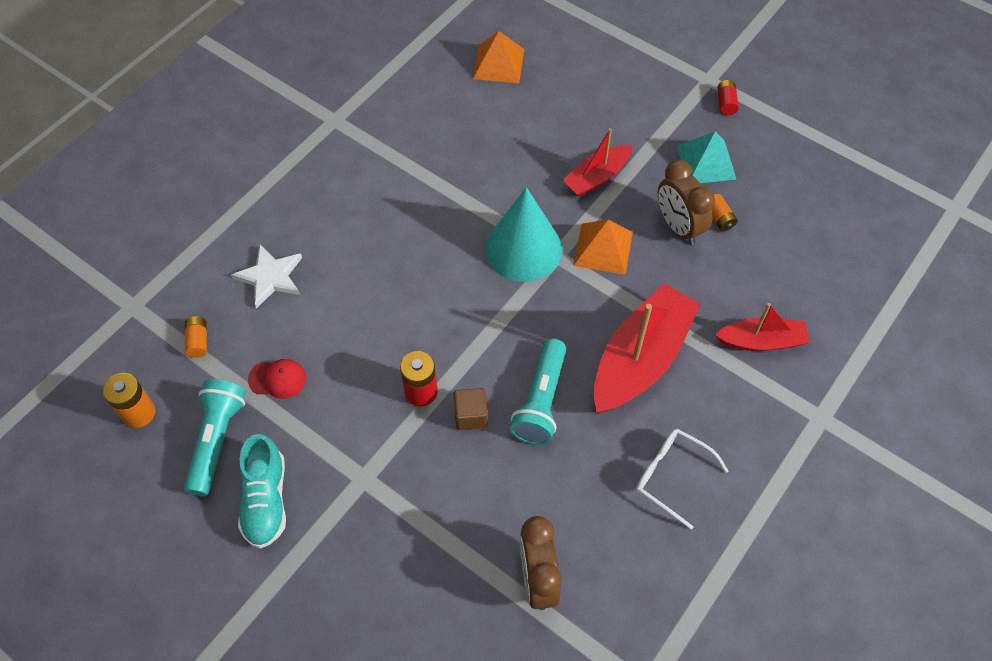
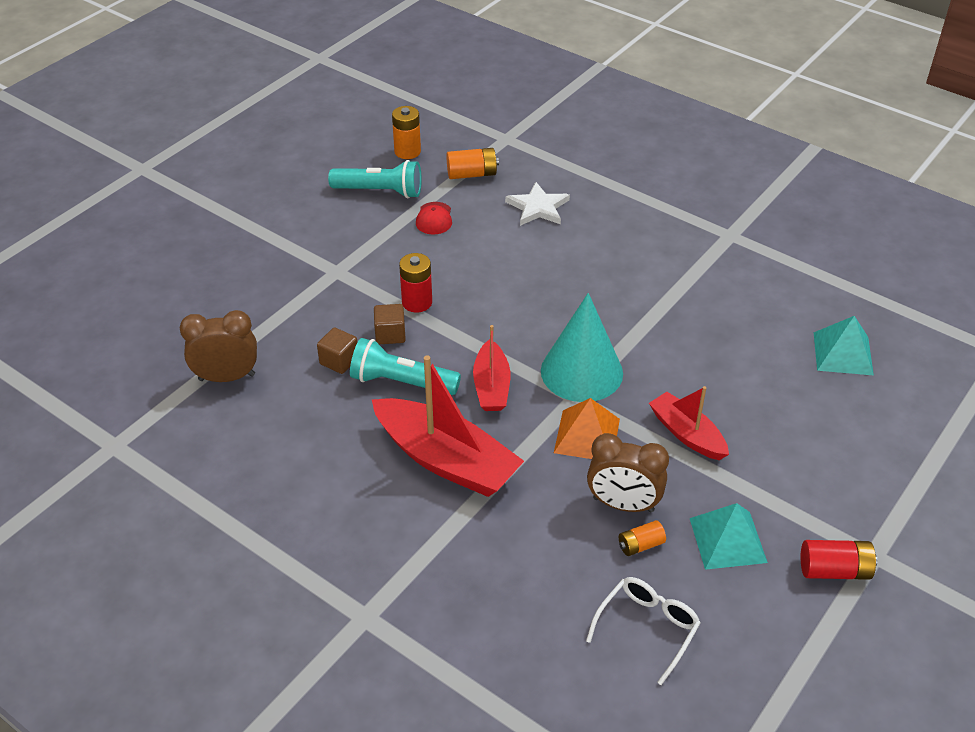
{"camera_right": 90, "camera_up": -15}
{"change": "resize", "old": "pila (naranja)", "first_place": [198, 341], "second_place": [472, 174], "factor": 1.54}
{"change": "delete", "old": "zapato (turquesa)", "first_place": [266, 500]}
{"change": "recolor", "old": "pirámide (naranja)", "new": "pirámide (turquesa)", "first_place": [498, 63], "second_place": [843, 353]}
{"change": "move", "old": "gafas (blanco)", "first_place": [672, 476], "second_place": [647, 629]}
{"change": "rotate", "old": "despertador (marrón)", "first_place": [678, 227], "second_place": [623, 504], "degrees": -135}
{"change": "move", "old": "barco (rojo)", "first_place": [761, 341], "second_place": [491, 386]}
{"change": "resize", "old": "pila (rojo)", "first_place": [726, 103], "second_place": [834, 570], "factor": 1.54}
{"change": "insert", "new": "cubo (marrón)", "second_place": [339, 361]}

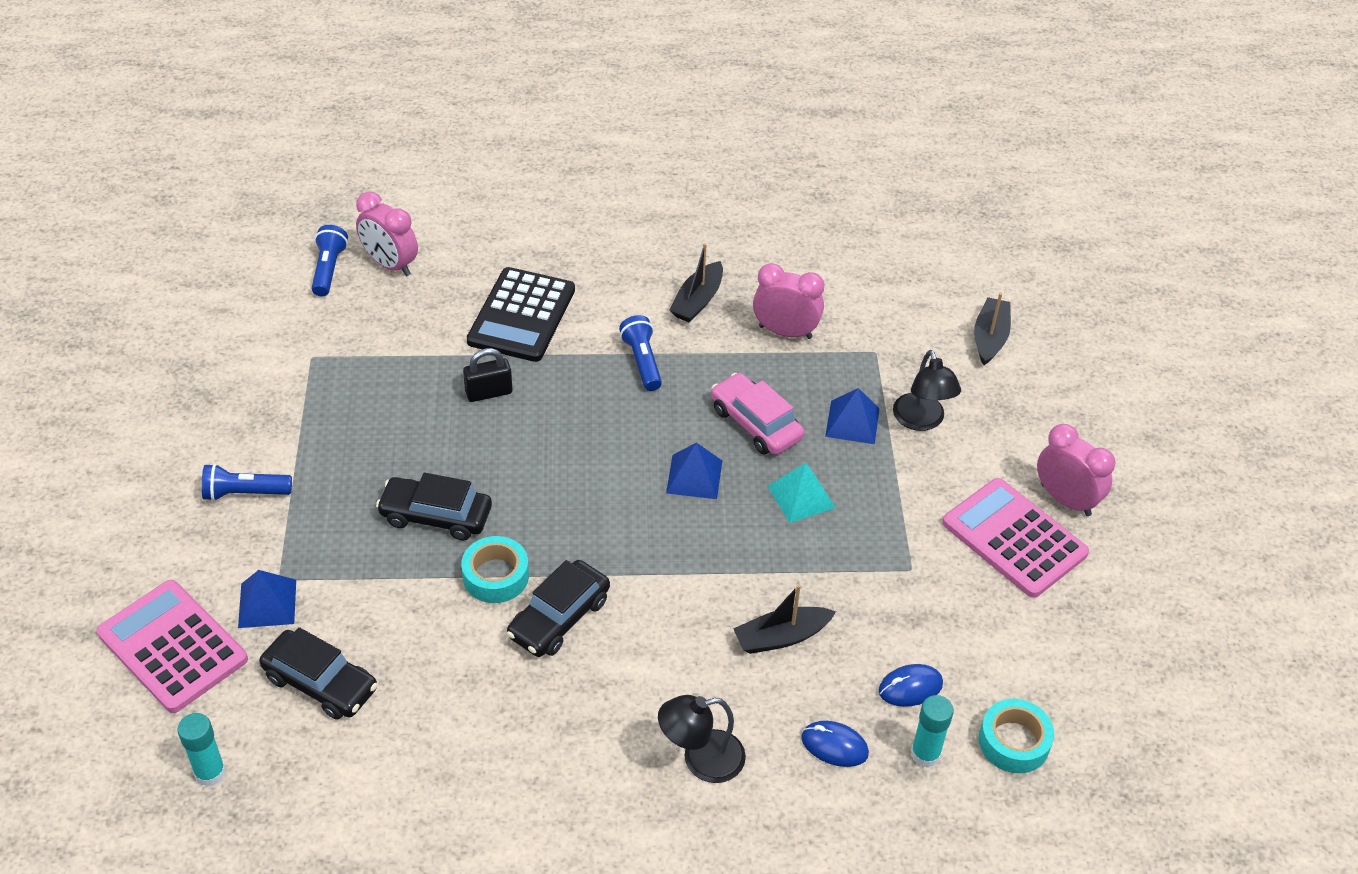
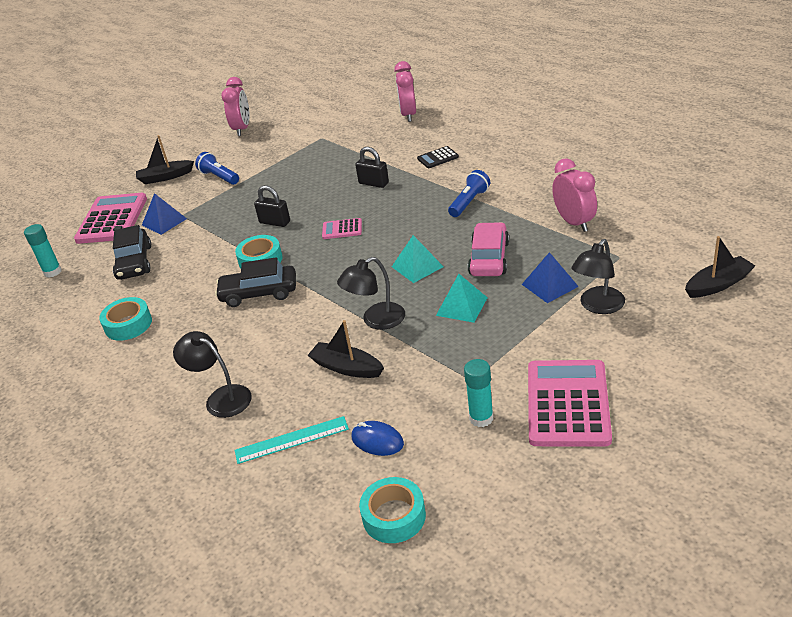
{"camera_right": 55, "camera_up": -10}
{"change": "delete", "old": "lámpara de mano (azul)", "first_place": [329, 269]}
{"change": "replace", "old": "coche (negro)", "new": "candado (negro)", "first_place": [436, 516], "second_place": [275, 222]}
{"change": "resize", "old": "calculadora (negro)", "first_place": [521, 315], "second_place": [438, 158], "factor": 0.47}
{"change": "recolor", "old": "pirámide (azul)", "new": "pirámide (turquesa)", "first_place": [694, 477], "second_place": [417, 266]}
{"change": "move", "old": "barco (negro)", "first_place": [697, 301], "second_place": [165, 177]}
{"change": "replace", "old": "ratón (azul)", "new": "regla (turquesa)", "first_place": [834, 746], "second_place": [291, 440]}
{"change": "move", "old": "barra de pegamento (turquesa)", "first_place": [925, 754], "second_place": [481, 418]}
{"change": "move", "old": "despertador (rosa)", "first_place": [1065, 500], "second_place": [242, 129]}
{"change": "insert", "new": "cinta adhesiva (turquesa)", "second_place": [128, 324]}
{"change": "insert", "new": "calculadora (rosa)", "second_place": [342, 229]}
{"change": "insert", "new": "lámpara (negro)", "second_place": [376, 320]}

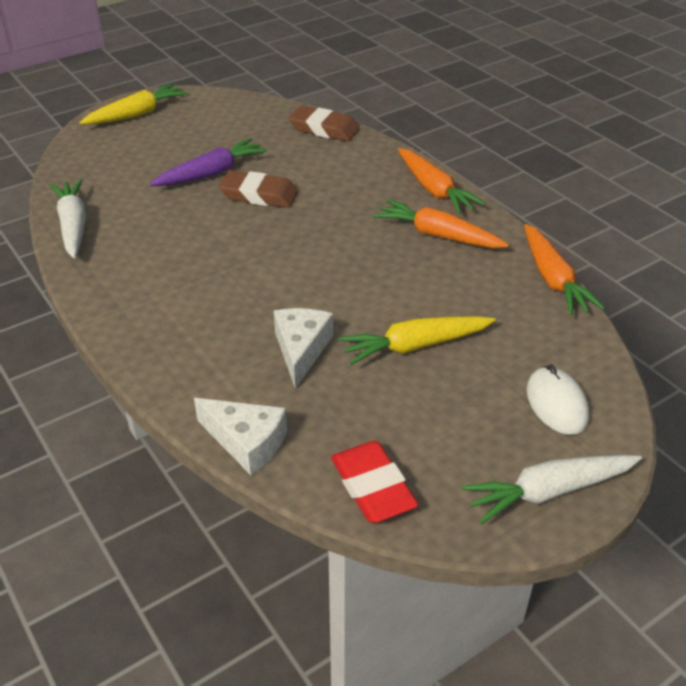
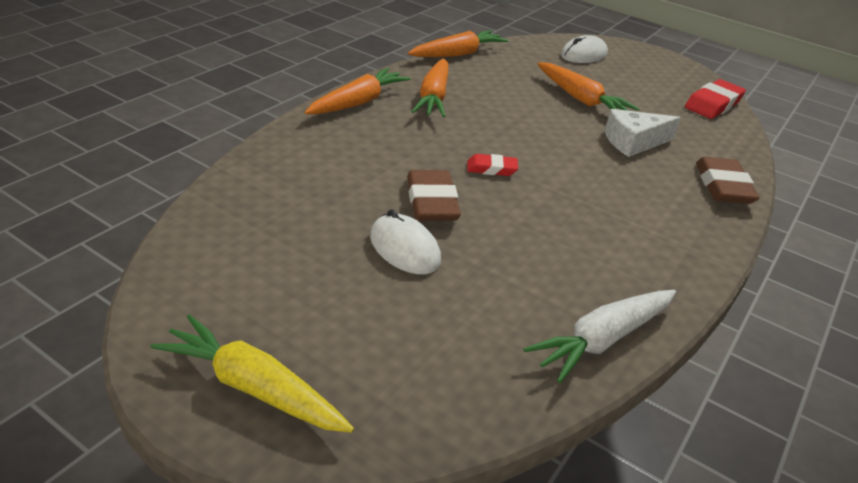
{"camera_right": -115, "camera_up": -5}
{"change": "replace", "old": "zanahoria (morado)", "new": "ratón (blanco)", "first_place": [212, 173], "second_place": [404, 249]}
{"change": "delete", "old": "queso (blanco)", "first_place": [246, 442]}
{"change": "move", "old": "goma de borrar (marrón)", "first_place": [324, 129], "second_place": [723, 186]}
{"change": "recolor", "old": "zanahoria (amarillo)", "new": "zanahoria (naranja)", "first_place": [414, 346], "second_place": [581, 99]}
{"change": "delete", "old": "zanahoria (blanco)", "first_place": [548, 492]}
{"change": "insert", "new": "goma de borrar (rojo)", "second_place": [491, 169]}

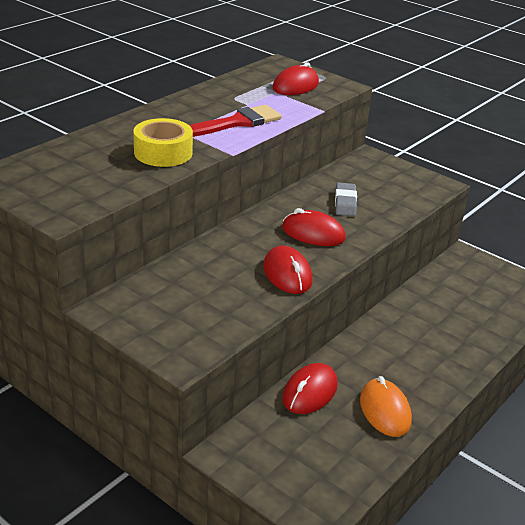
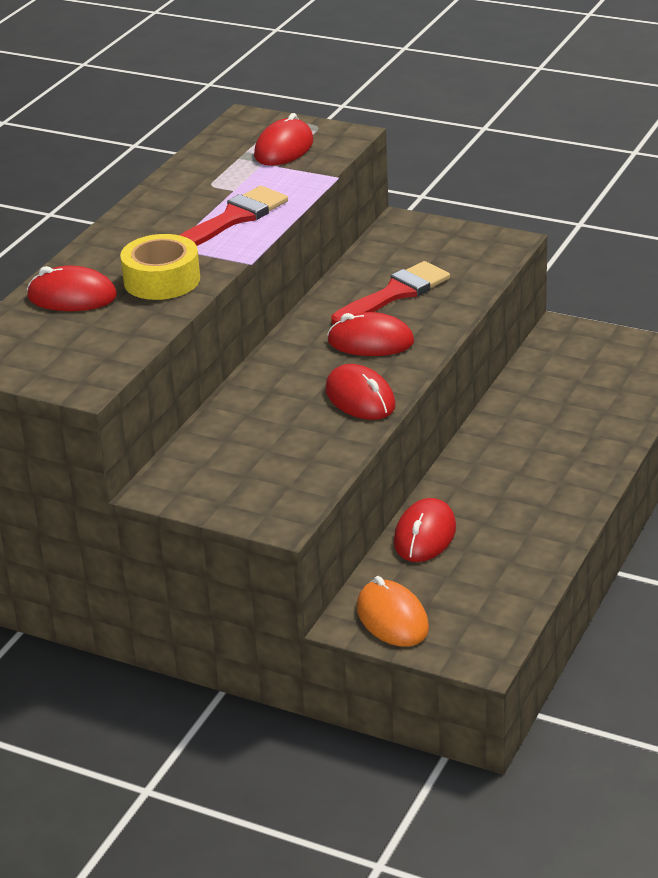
{"camera_right": -10, "camera_up": 0}
{"change": "replace", "old": "goma de borrar (gris)", "new": "pincel (rojo)", "first_place": [345, 203], "second_place": [395, 294]}
{"change": "move", "old": "ratón (naranja)", "first_place": [384, 410], "second_place": [392, 618]}
{"change": "insert", "new": "ratón (rojo)", "second_place": [72, 297]}

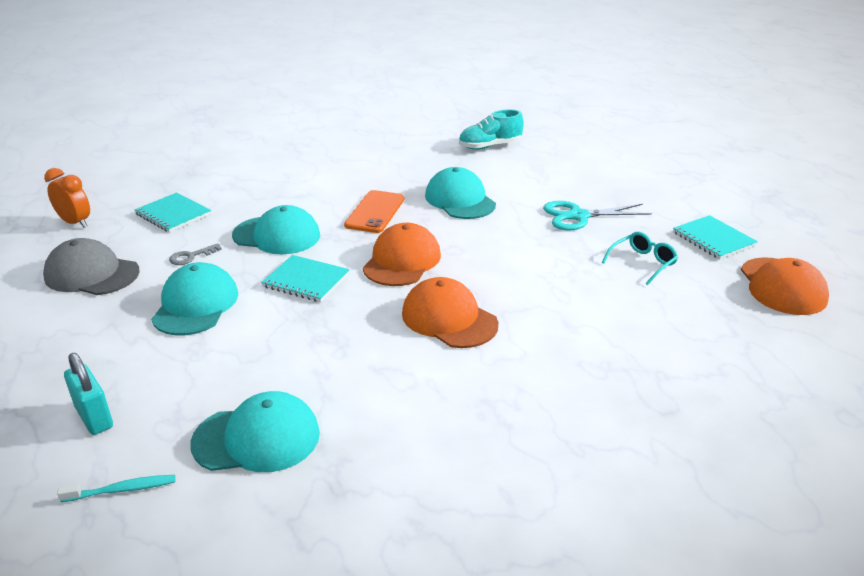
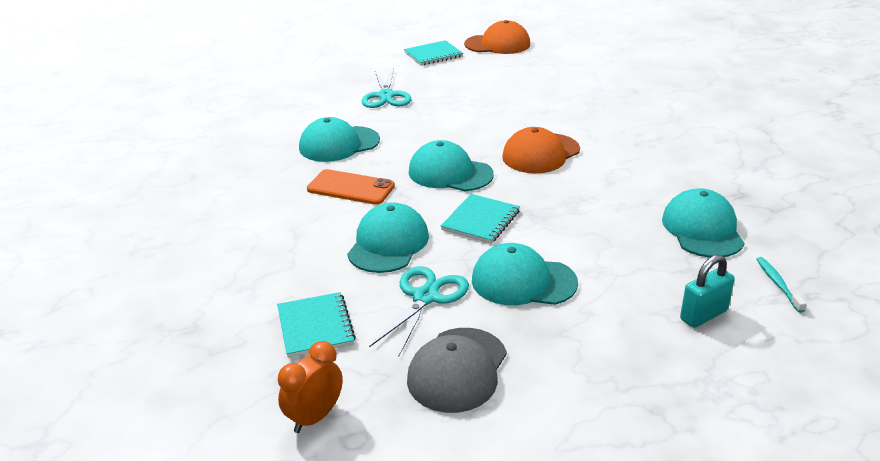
{"camera_right": -85, "camera_up": 0}
{"change": "rotate", "old": "cuaderno (turquesa)", "first_place": [173, 214], "second_place": [315, 326], "degrees": -60}
{"change": "replace", "old": "llave (gris)", "new": "tijeras (turquesa)", "first_place": [191, 256], "second_place": [425, 297]}
{"change": "recolor", "old": "gorra (naranja)", "new": "gorra (turquesa)", "first_place": [402, 261], "second_place": [450, 173]}
{"change": "delete", "old": "zapato (turquesa)", "first_place": [490, 146]}
{"change": "delete", "old": "gafas (turquesa)", "first_place": [643, 263]}

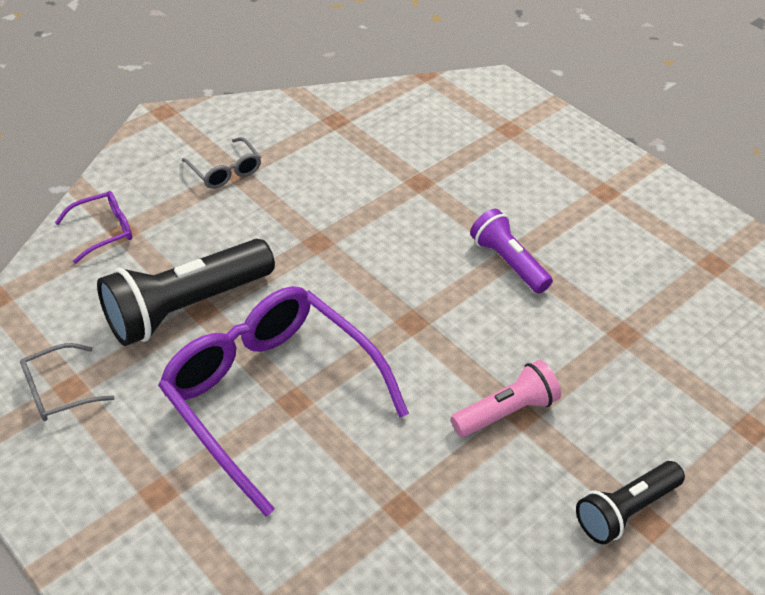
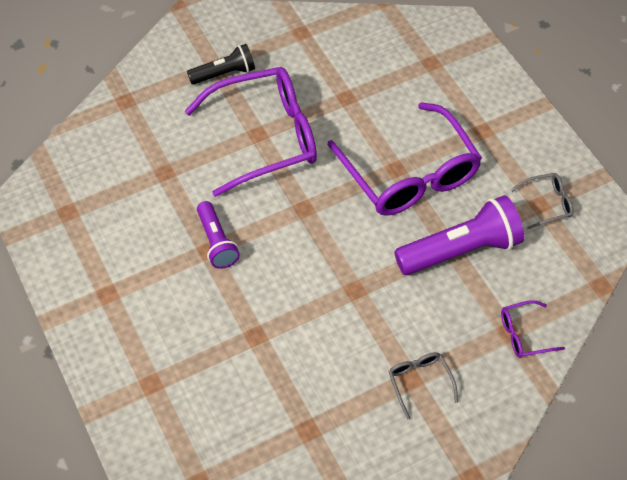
{"camera_right": -165, "camera_up": 10}
{"change": "recolor", "old": "lámpara de mano (negro)", "new": "lámpara de mano (morado)", "first_place": [186, 307], "second_place": [460, 250]}
{"change": "replace", "old": "lámpara de mano (rosa)", "new": "gafas (morado)", "first_place": [506, 411], "second_place": [266, 137]}

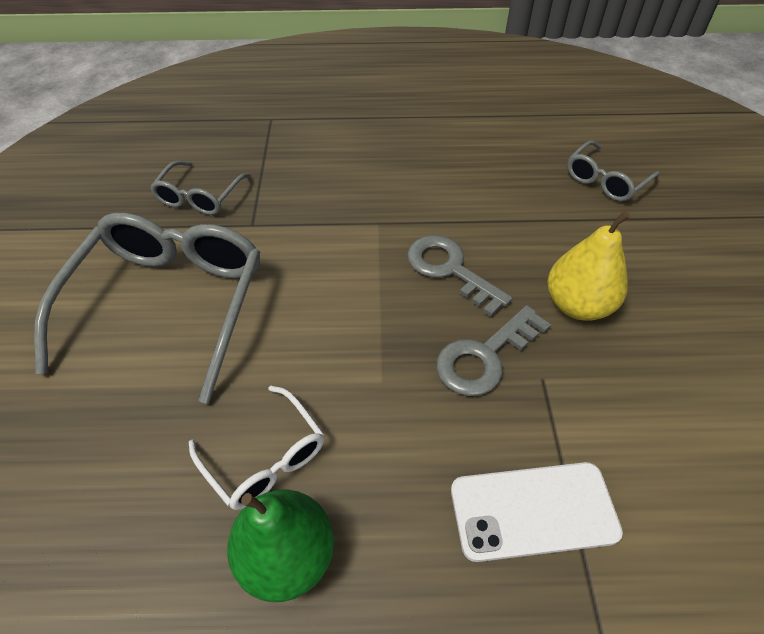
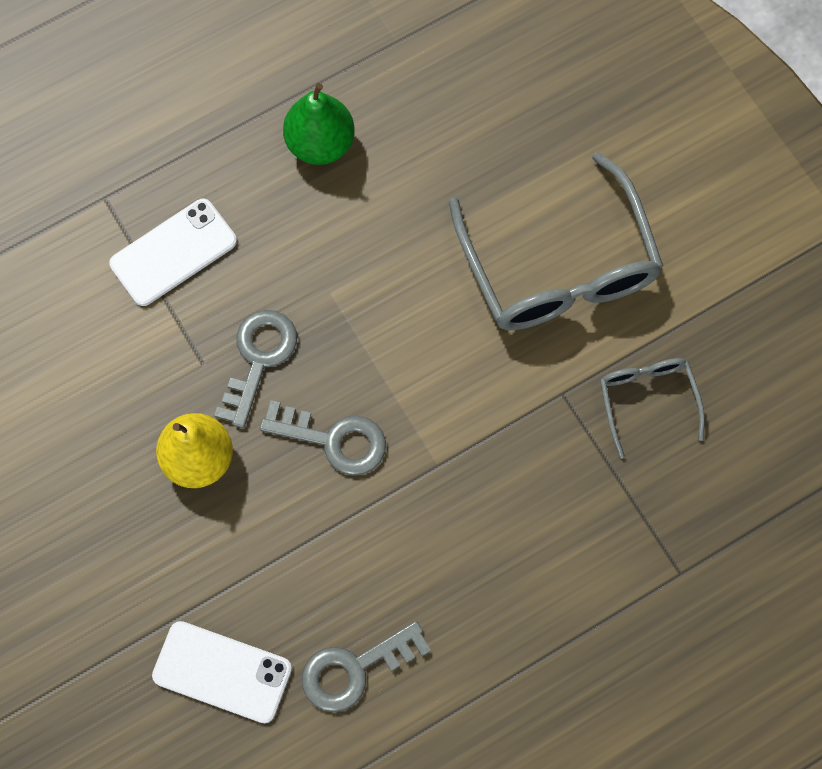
{"camera_right": 150, "camera_up": 20}
{"change": "delete", "old": "gafas (blanco)", "first_place": [265, 458]}
{"change": "replace", "old": "gafas (gris)", "new": "móvil (blanco)", "first_place": [605, 180], "second_place": [222, 672]}
{"change": "insert", "new": "llave (gris)", "second_place": [355, 669]}

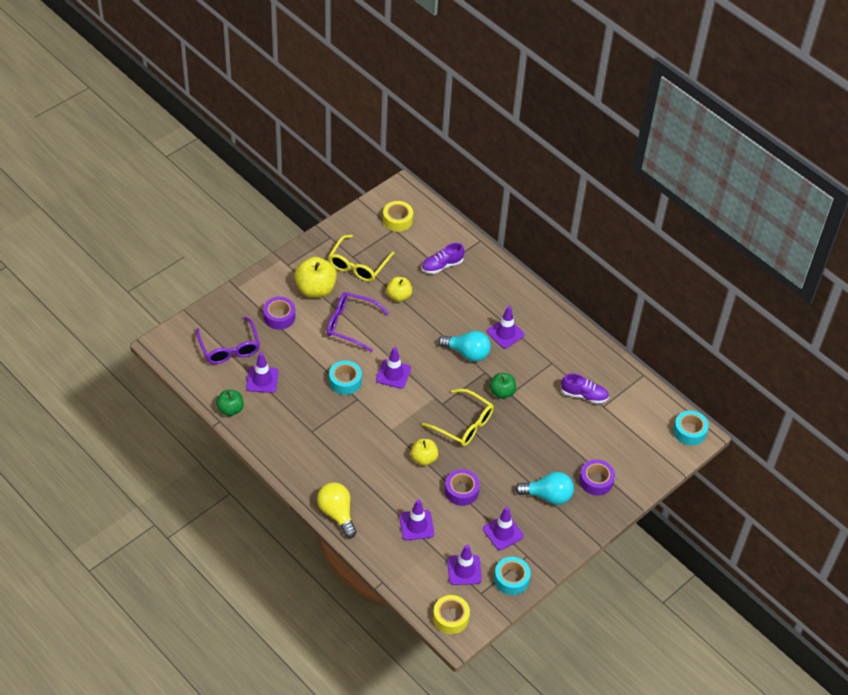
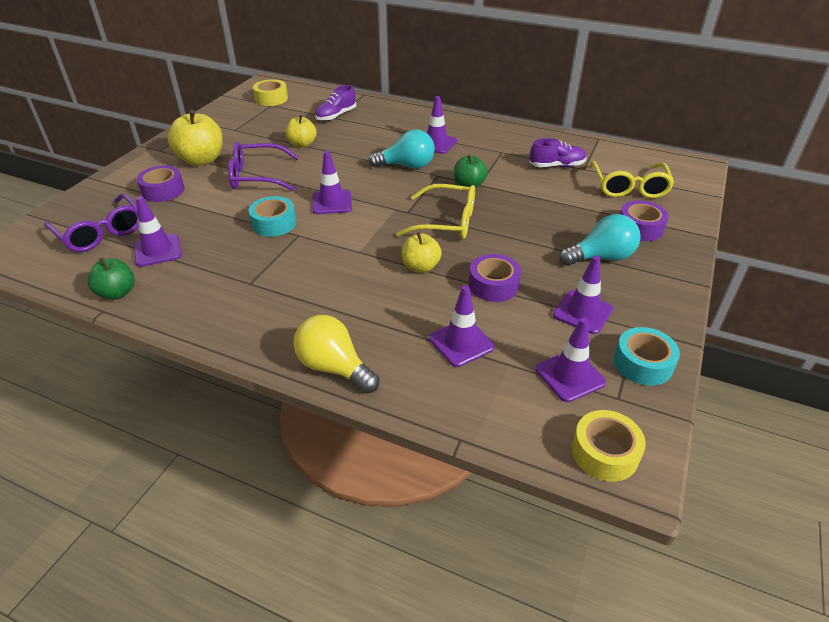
{"camera_right": -20, "camera_up": -10}
{"change": "move", "old": "gafas (amarillo)", "first_place": [358, 265], "second_place": [629, 187]}
{"change": "delete", "old": "cinta adhesiva (turquesa)", "first_place": [689, 431]}

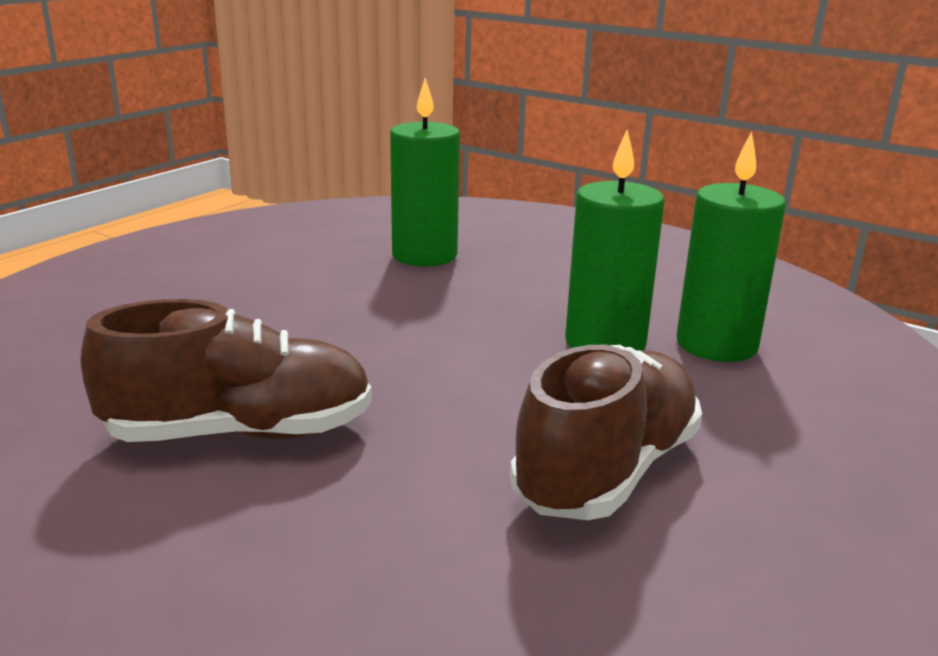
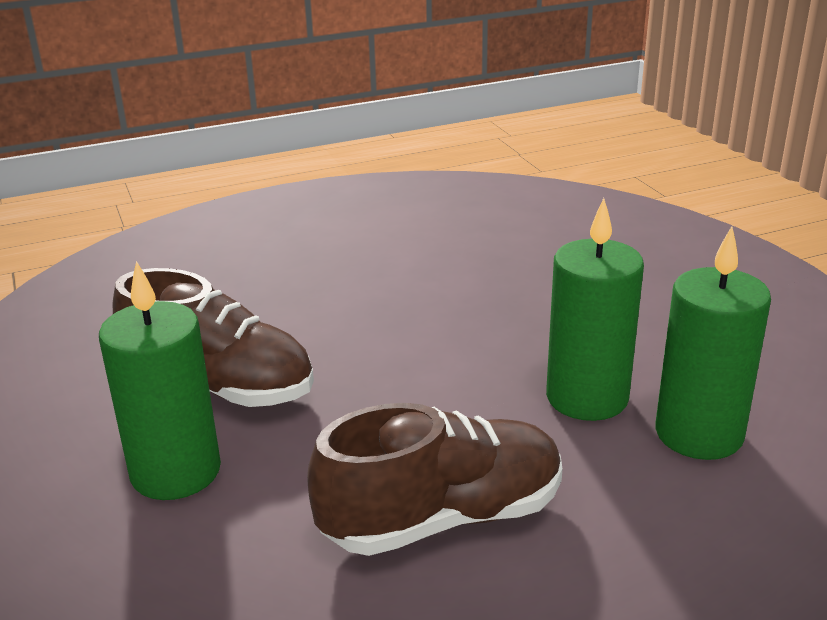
{"camera_right": 35, "camera_up": 5}
{"change": "move", "old": "vela (verde)", "first_place": [424, 255], "second_place": [176, 472]}

